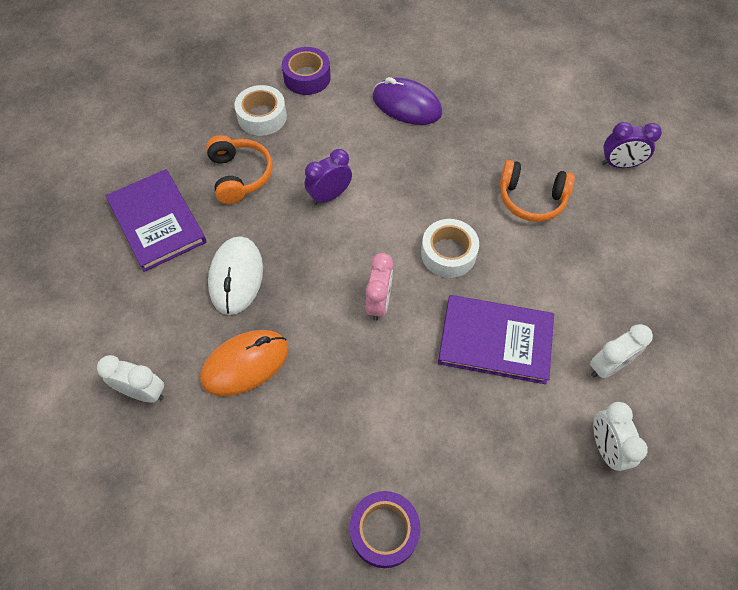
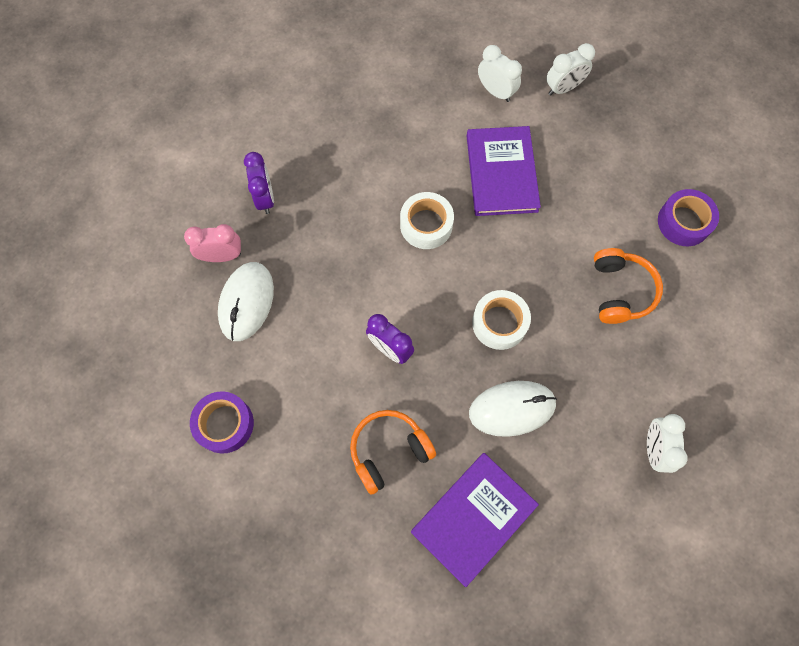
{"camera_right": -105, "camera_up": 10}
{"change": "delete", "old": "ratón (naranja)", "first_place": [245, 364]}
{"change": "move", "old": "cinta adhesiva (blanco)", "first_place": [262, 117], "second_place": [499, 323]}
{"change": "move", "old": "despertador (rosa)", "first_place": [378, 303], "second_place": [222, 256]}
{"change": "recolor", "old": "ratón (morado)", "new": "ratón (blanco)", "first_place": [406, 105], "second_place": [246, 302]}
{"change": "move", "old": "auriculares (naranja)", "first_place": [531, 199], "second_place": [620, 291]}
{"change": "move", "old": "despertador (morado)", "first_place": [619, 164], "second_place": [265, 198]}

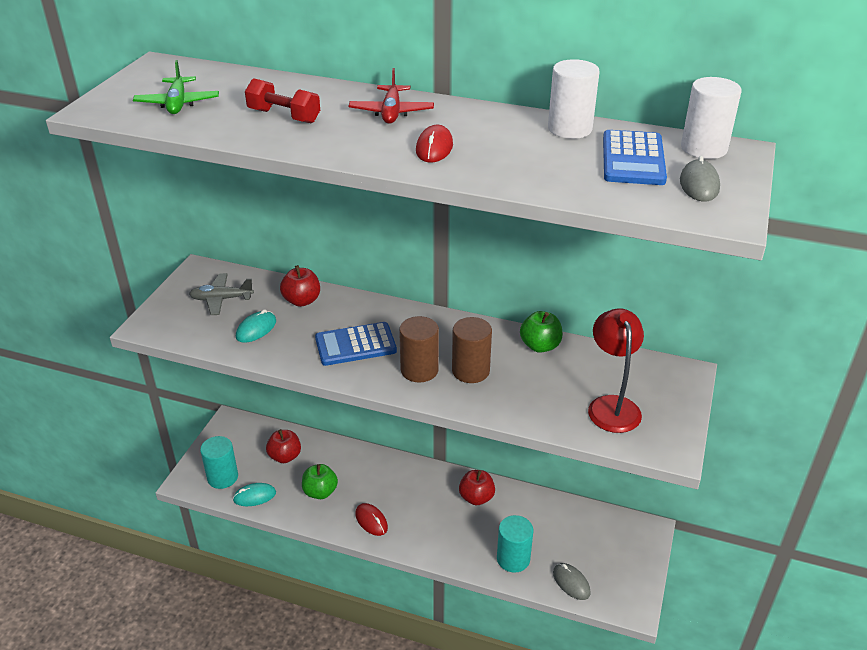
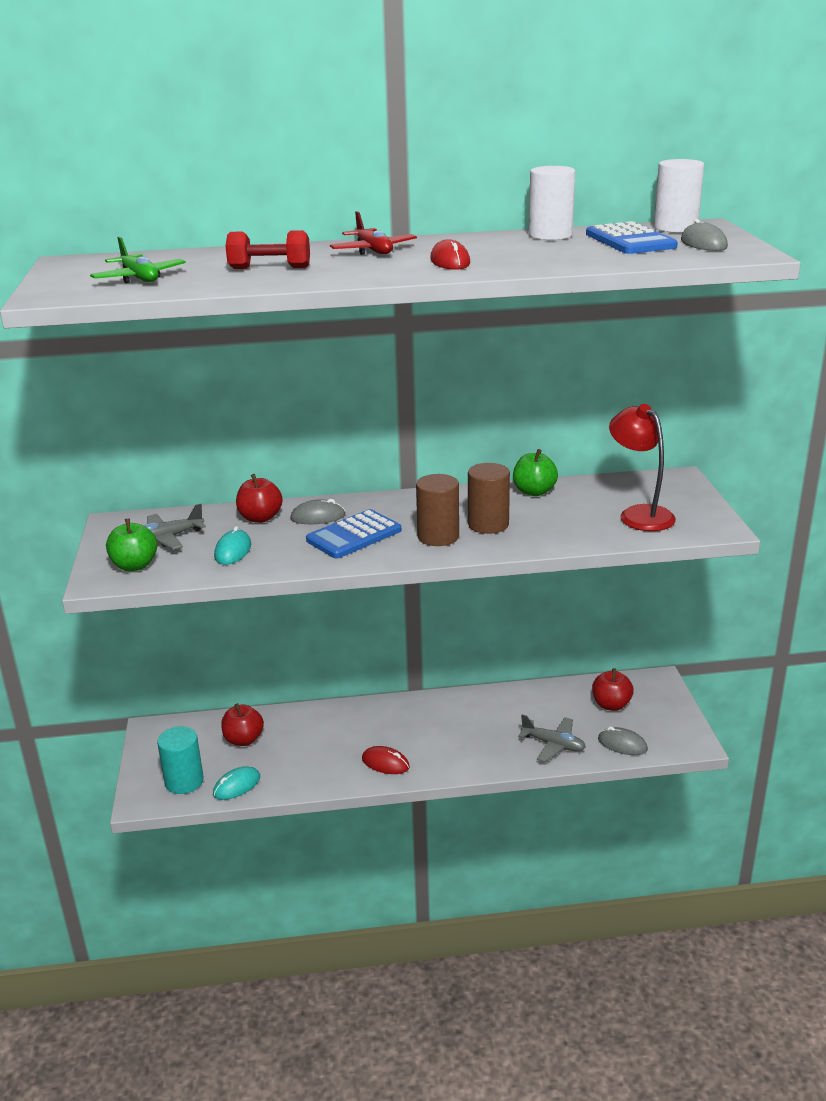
{"camera_right": -25, "camera_up": -10}
{"change": "move", "old": "manzana (verde)", "first_place": [320, 492], "second_place": [134, 566]}
{"change": "move", "old": "manzana (rojo)", "first_place": [476, 497], "second_place": [611, 705]}
{"change": "replace", "old": "cilindro (turquesa)", "new": "avión (gris)", "first_place": [513, 559], "second_place": [553, 745]}
{"change": "insert", "new": "ratón (gris)", "second_place": [318, 517]}

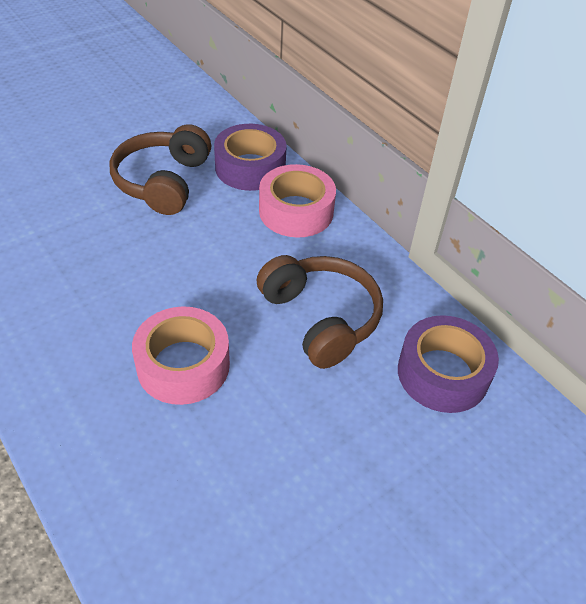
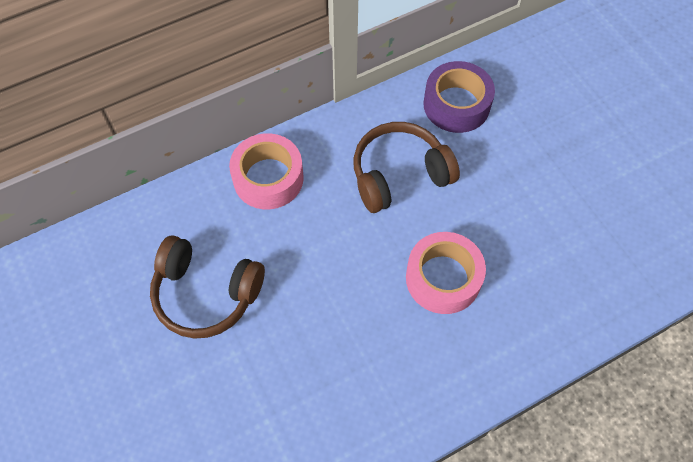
{"camera_right": -80, "camera_up": 15}
{"change": "delete", "old": "cinta adhesiva (morado)", "first_place": [250, 168]}

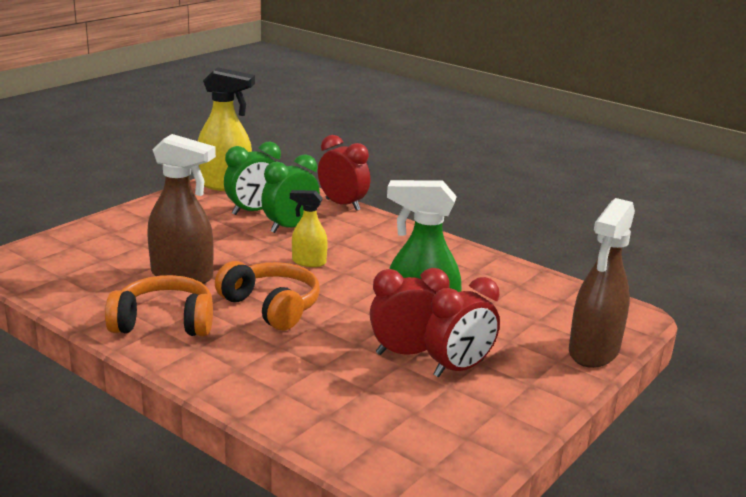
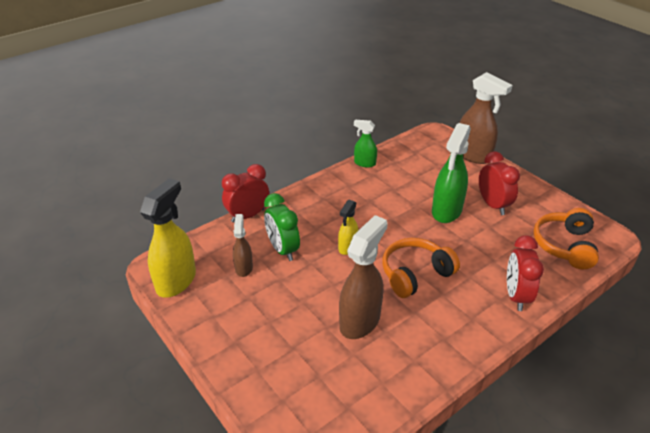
{"camera_right": -75, "camera_up": 15}
{"change": "move", "old": "auriculares (naranja)", "first_place": [164, 322], "second_place": [564, 245]}
{"change": "replace", "old": "despertador (verde)", "new": "pulverizador (marrón)", "first_place": [254, 211], "second_place": [244, 267]}
{"change": "move", "old": "despertador (rojo)", "first_place": [406, 352], "second_place": [516, 296]}
{"change": "insert", "new": "pulverizador (verde)", "second_place": [364, 163]}

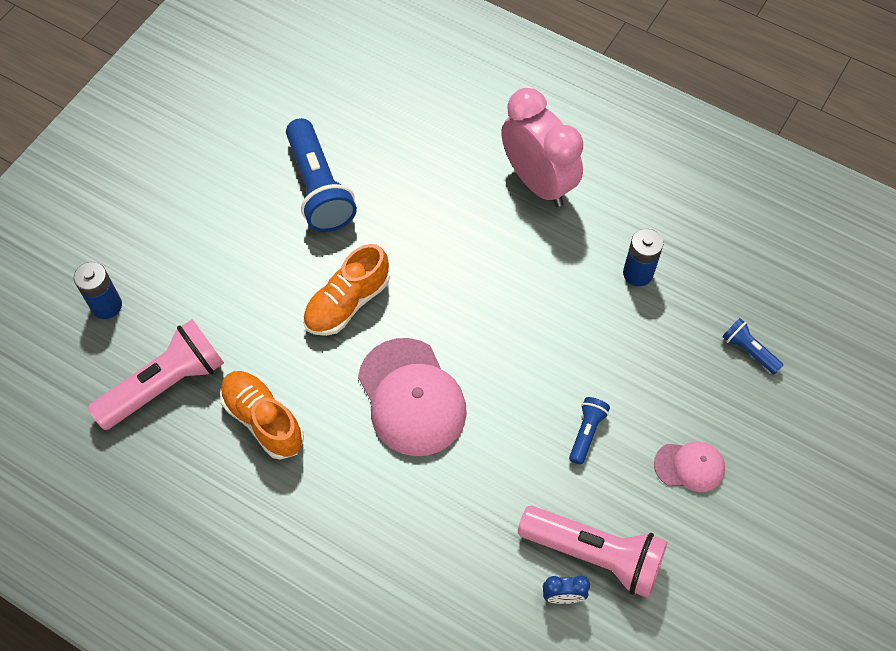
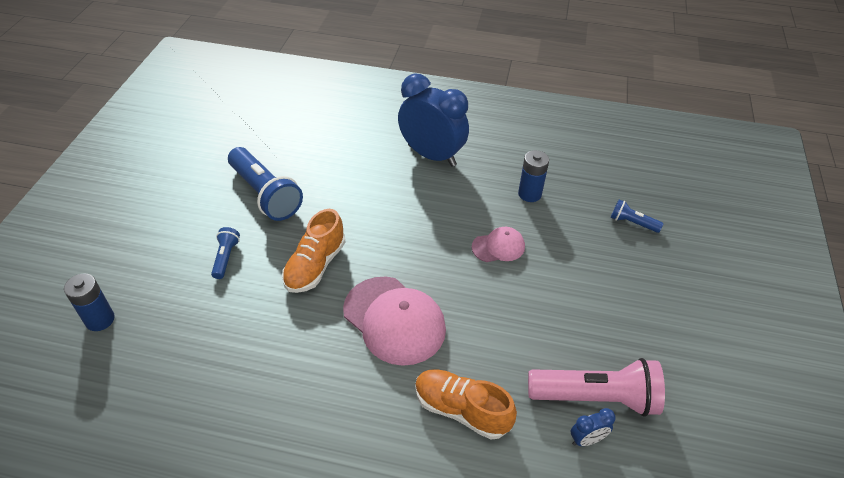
{"camera_right": -20, "camera_up": -15}
{"change": "delete", "old": "lámpara de mano (rosa)", "first_place": [165, 384]}
{"change": "move", "old": "zapato (naranja)", "first_place": [263, 420], "second_place": [461, 410]}
{"change": "recolor", "old": "despertador (rosa)", "new": "despertador (azul)", "first_place": [538, 182], "second_place": [432, 155]}
{"change": "move", "old": "lámpara de mano (azul)", "first_place": [586, 432], "second_place": [226, 257]}
{"change": "move", "old": "gorra (rosa)", "first_place": [689, 466], "second_place": [498, 247]}

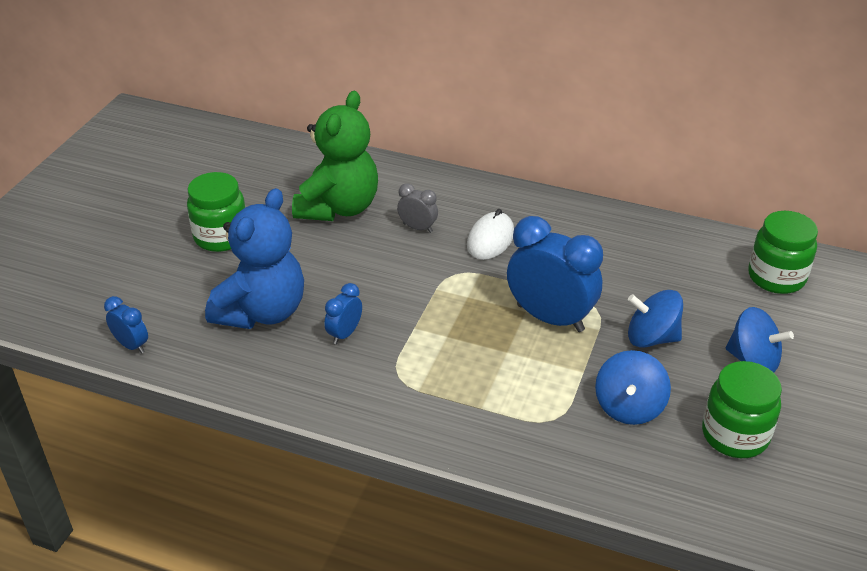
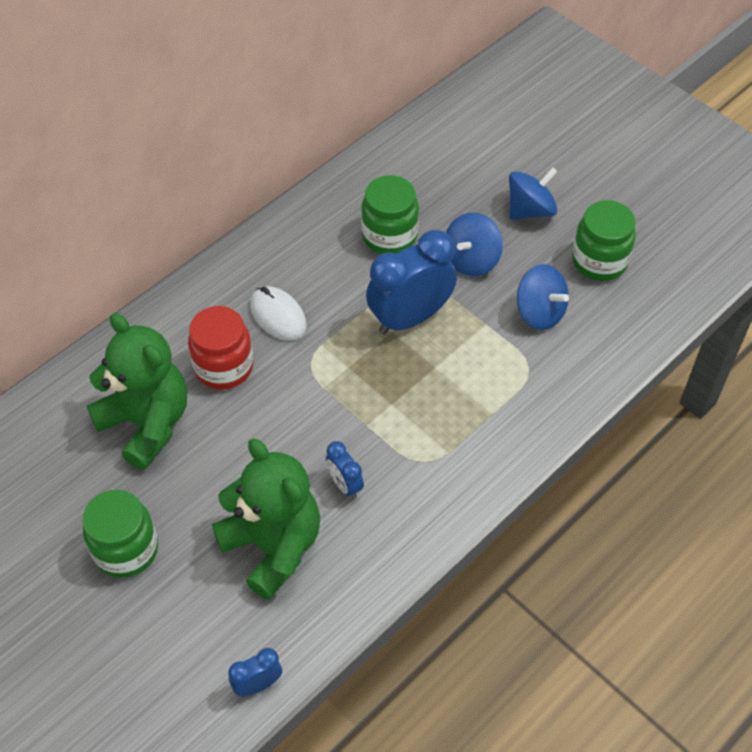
{"camera_right": -65, "camera_up": 15}
{"change": "recolor", "old": "osito (azul)", "new": "osito (verde)", "first_place": [262, 312], "second_place": [273, 546]}
{"change": "replace", "old": "despertador (gris)", "new": "tarro (rojo)", "first_place": [417, 228], "second_place": [224, 367]}
{"change": "move", "old": "tarro (verde)", "first_place": [776, 277], "second_place": [389, 236]}

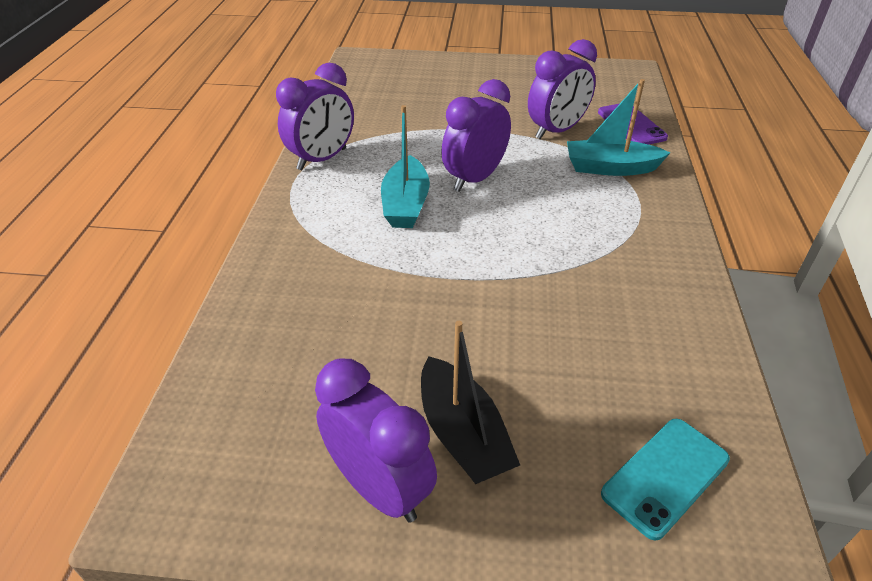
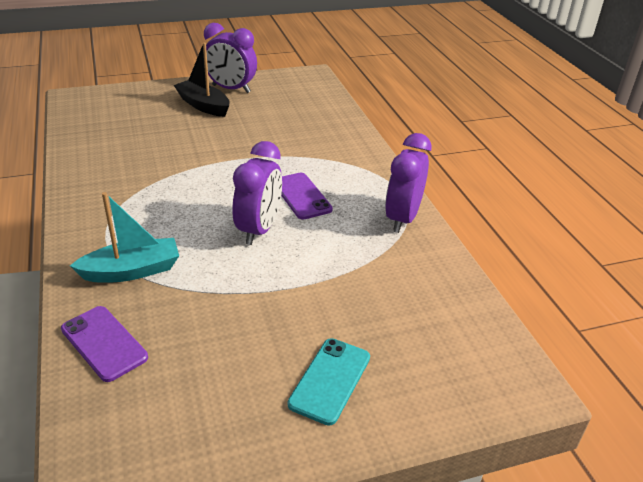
{"camera_right": 155, "camera_up": -5}
{"change": "replace", "old": "barco (turquesa)", "new": "móvil (morado)", "first_place": [405, 204], "second_place": [302, 196]}
{"change": "delete", "old": "despertador (morado)", "first_place": [556, 131]}
{"change": "move", "old": "móvil (turquesa)", "first_place": [665, 476], "second_place": [330, 380]}

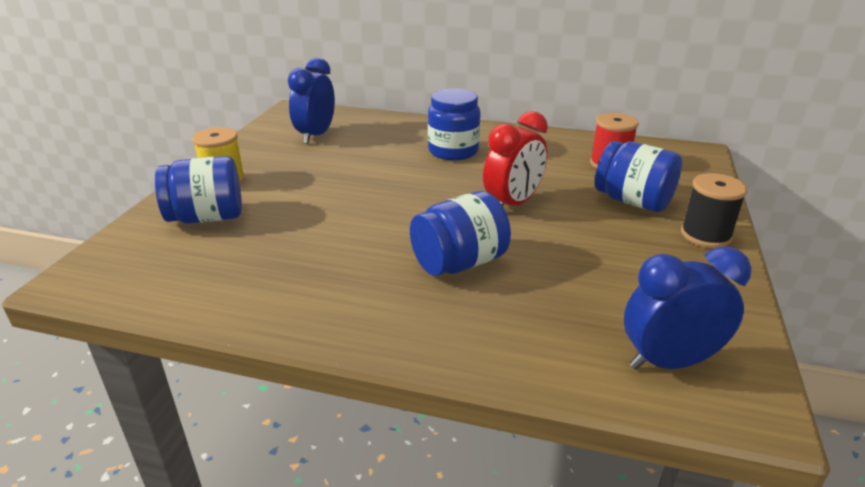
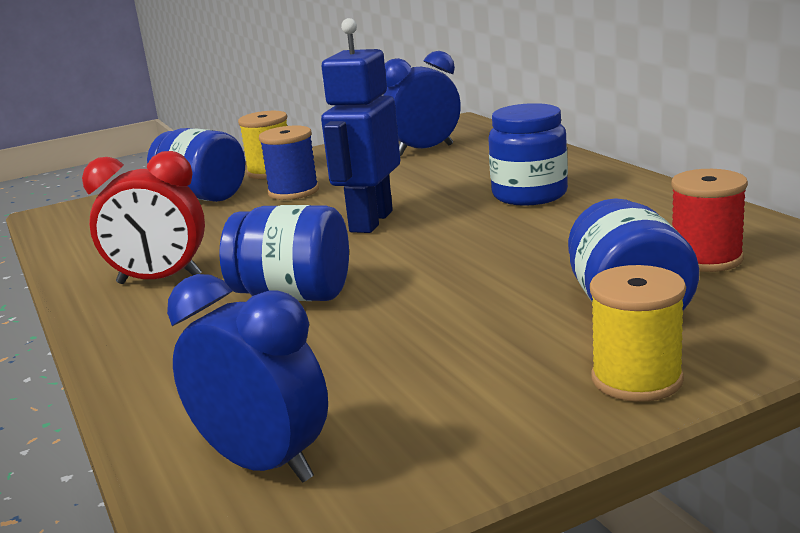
{"camera_right": 50, "camera_up": -10}
{"change": "move", "old": "despertador (rojo)", "first_place": [513, 204], "second_place": [159, 280]}
{"change": "recolor", "old": "carrete (negro)", "new": "carrete (amarillo)", "first_place": [705, 235], "second_place": [636, 379]}
{"change": "insert", "new": "carrete (azul)", "second_place": [293, 191]}
{"change": "insert", "new": "robot (azul)", "second_place": [370, 221]}

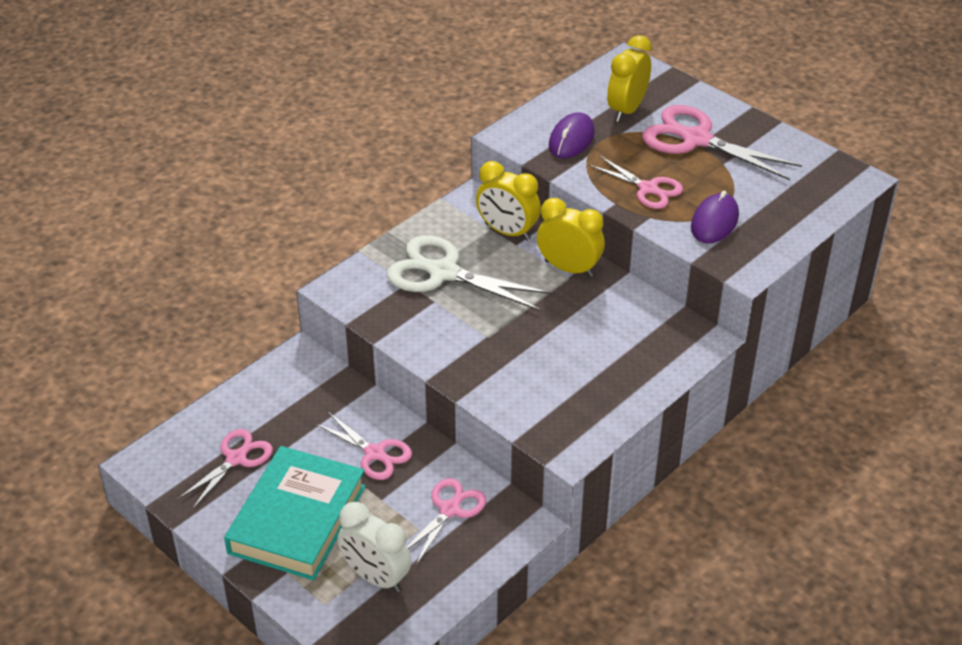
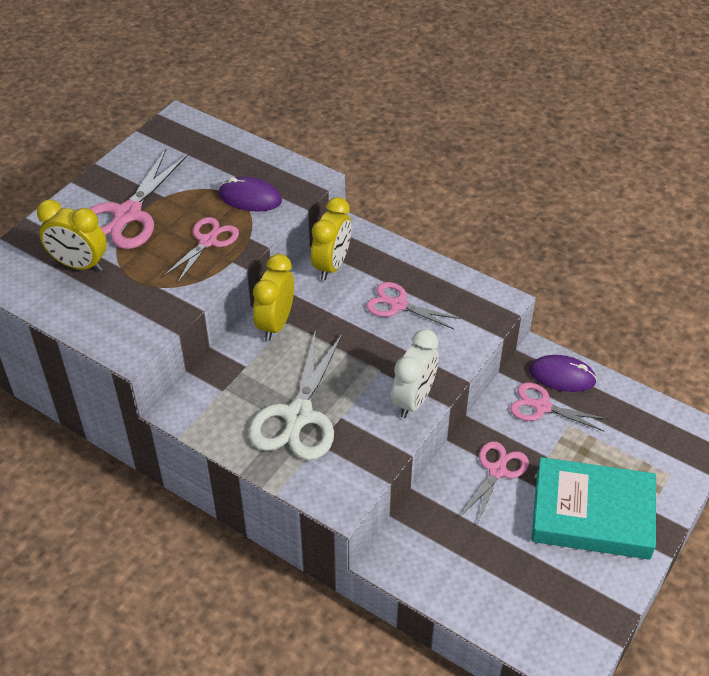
{"camera_right": -100, "camera_up": 5}
{"change": "move", "old": "tijeras (rosa)", "first_place": [236, 459], "second_place": [398, 305]}
{"change": "move", "old": "despertador (blanco)", "first_place": [376, 577], "second_place": [413, 400]}
{"change": "move", "old": "despertador (amarillo)", "first_place": [507, 232], "second_place": [331, 265]}
{"change": "move", "old": "ratón (morado)", "first_place": [571, 139], "second_place": [562, 376]}

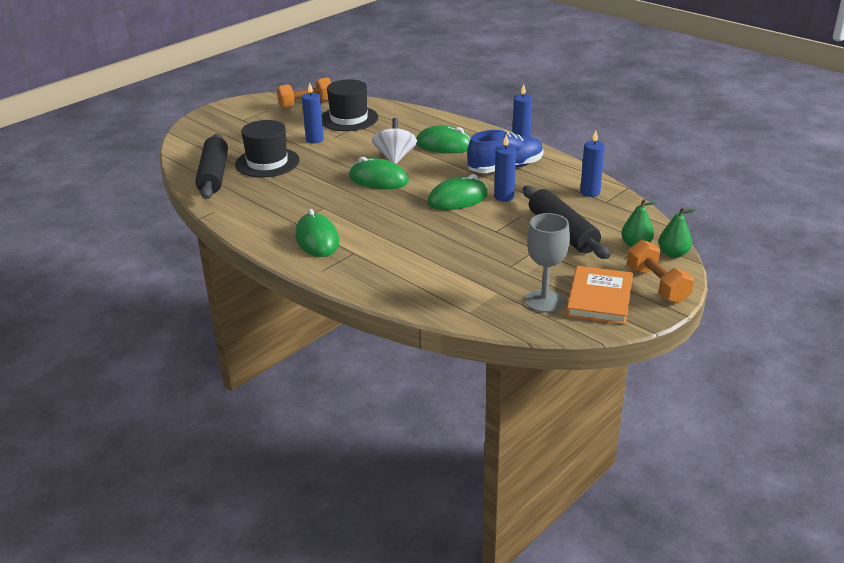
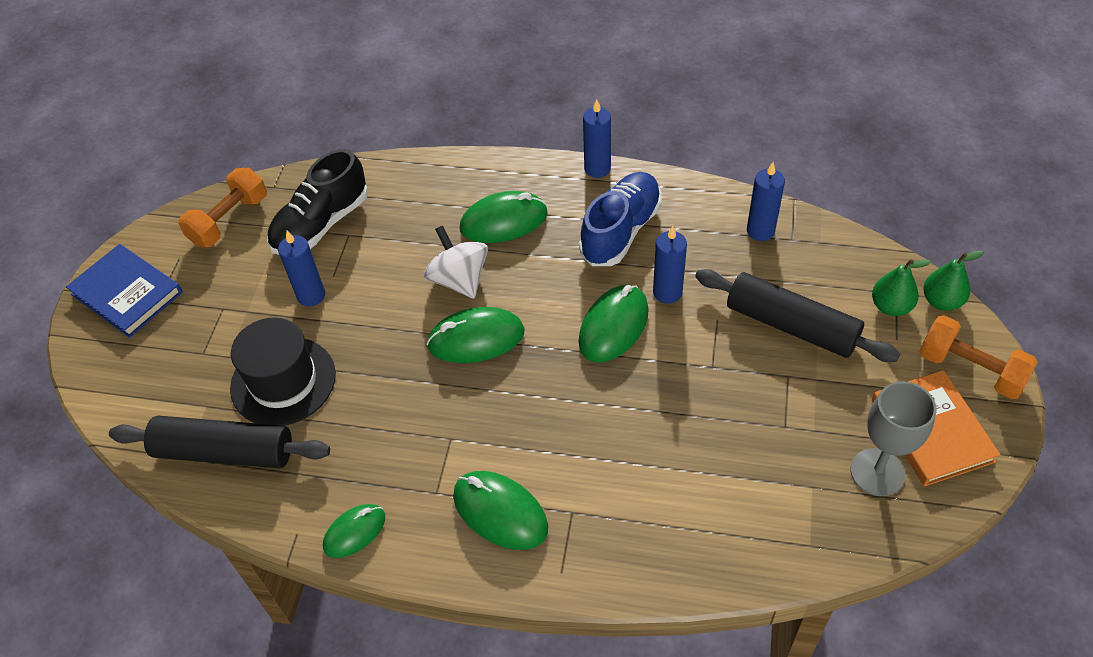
{"camera_right": -30, "camera_up": 20}
{"change": "rotate", "old": "rodillo (negro)", "first_place": [213, 175], "second_place": [224, 452], "degrees": -45}
{"change": "replace", "old": "sombrero (negro)", "new": "zapato (negro)", "first_place": [349, 119], "second_place": [321, 224]}
{"change": "insert", "new": "libro (azul)", "second_place": [127, 293]}
{"change": "insert", "new": "ratón (verde)", "second_place": [354, 532]}

